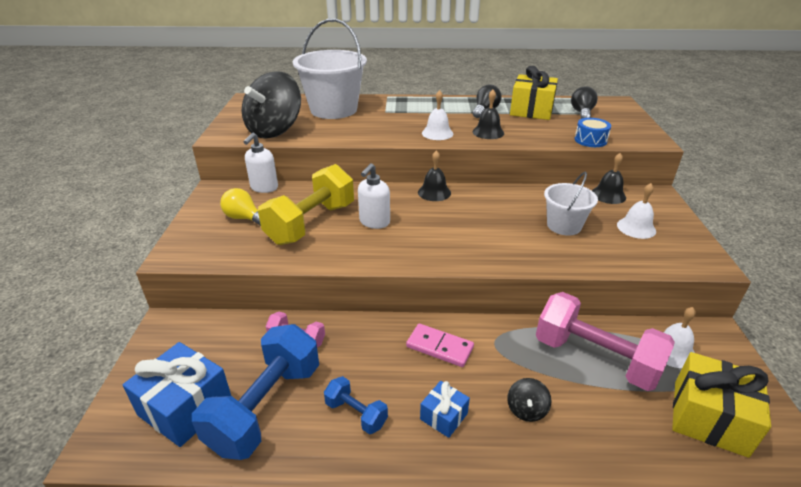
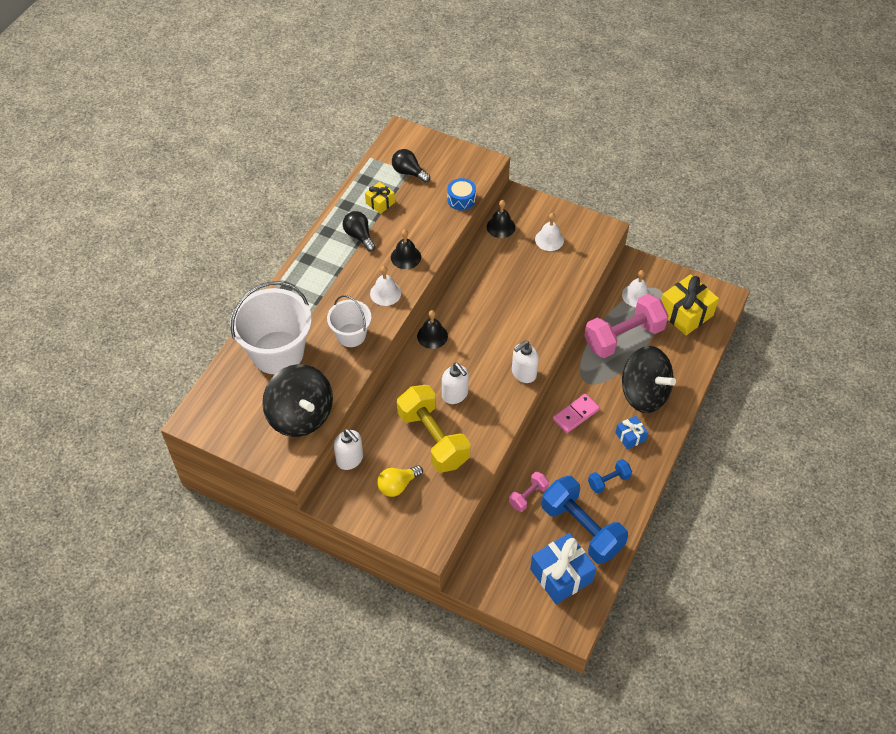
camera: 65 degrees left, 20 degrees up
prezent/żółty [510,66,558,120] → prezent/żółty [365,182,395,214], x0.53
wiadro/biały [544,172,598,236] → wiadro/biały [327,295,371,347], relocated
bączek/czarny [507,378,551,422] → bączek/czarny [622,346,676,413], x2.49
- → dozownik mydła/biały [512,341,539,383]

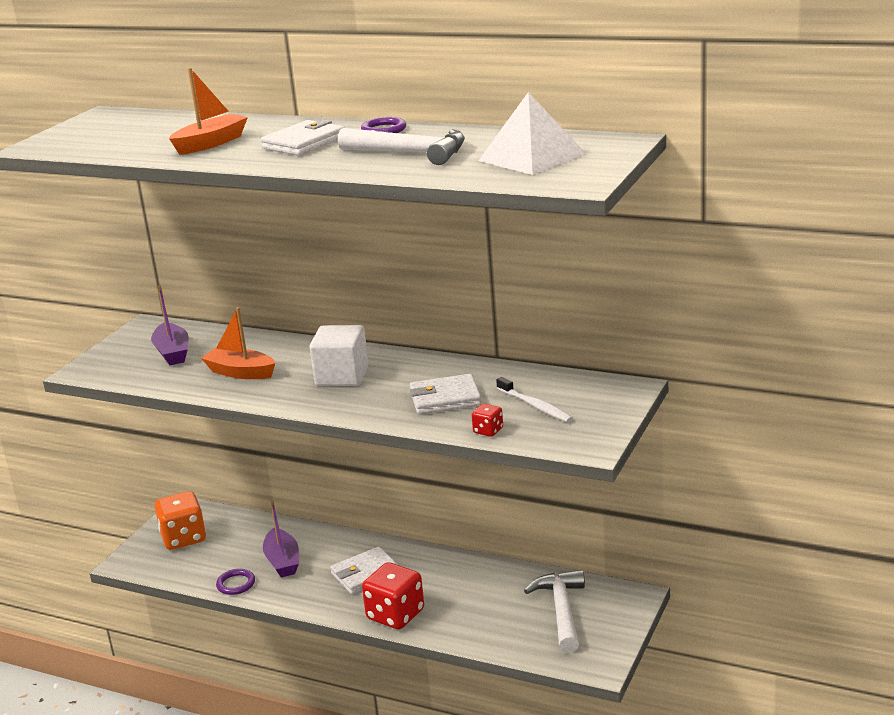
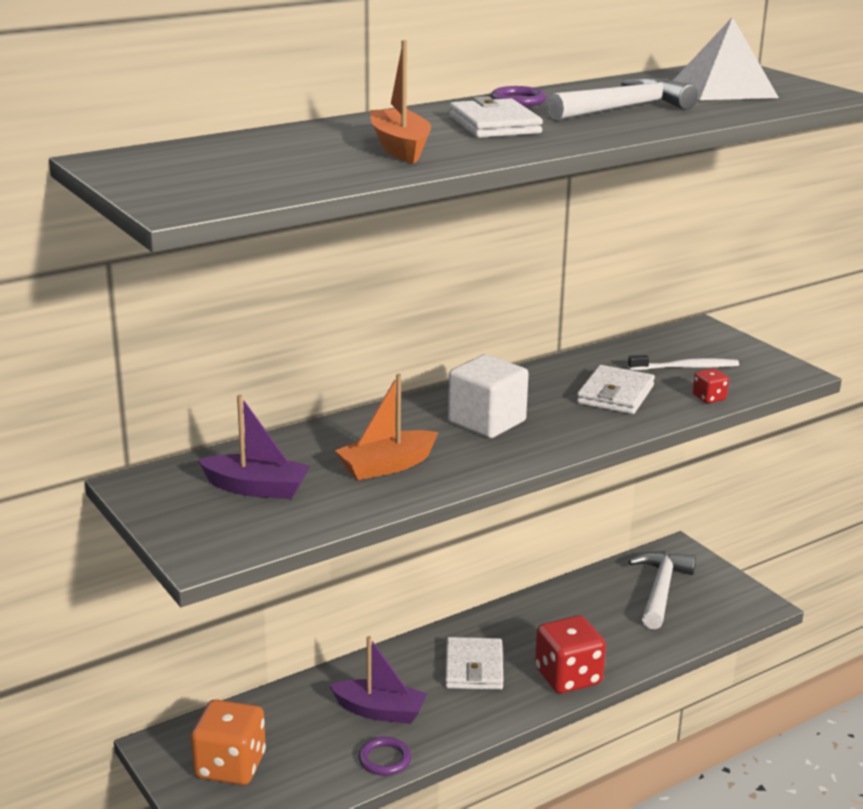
camera: 60 degrees left, 0 degrees up
młotek/biały [524,570,585,653] → młotek/biały [628,551,696,630], 75 degrees clockwise

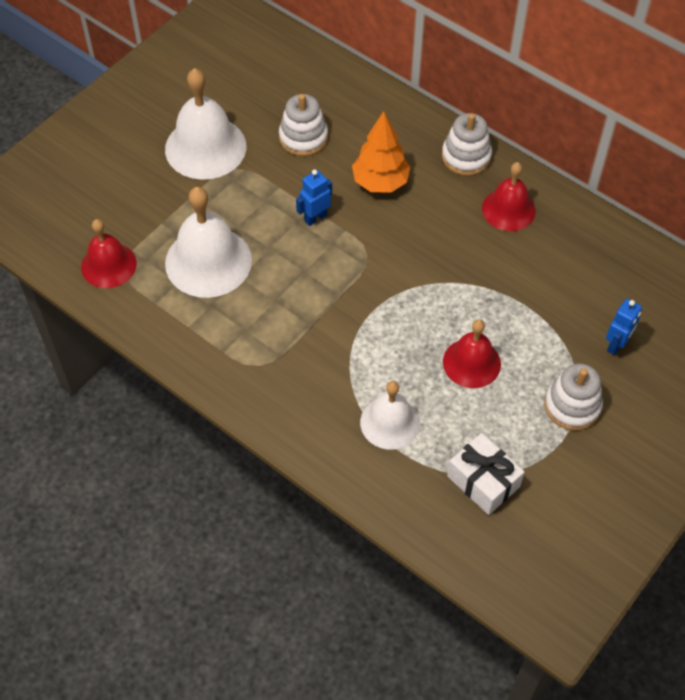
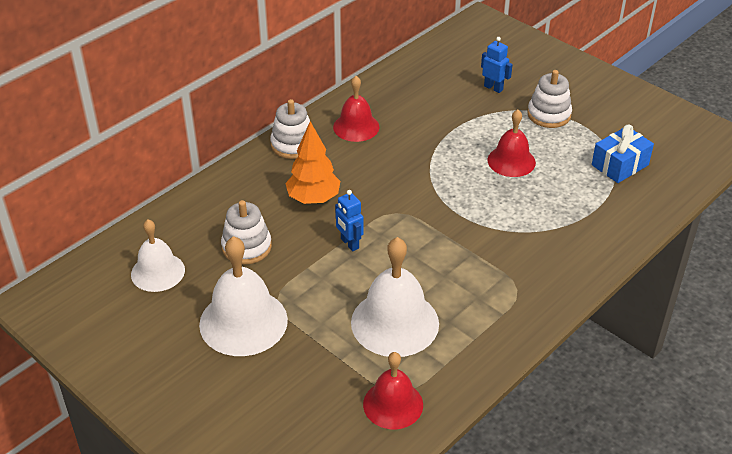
camera: 85 degrees left, 15 degrees down
dzwonek/biały [360,381,420,450] → dzwonek/biały [131,219,185,292], relocated
prezent/biały [447,433,524,515] → prezent/niebieski [592,125,654,183]

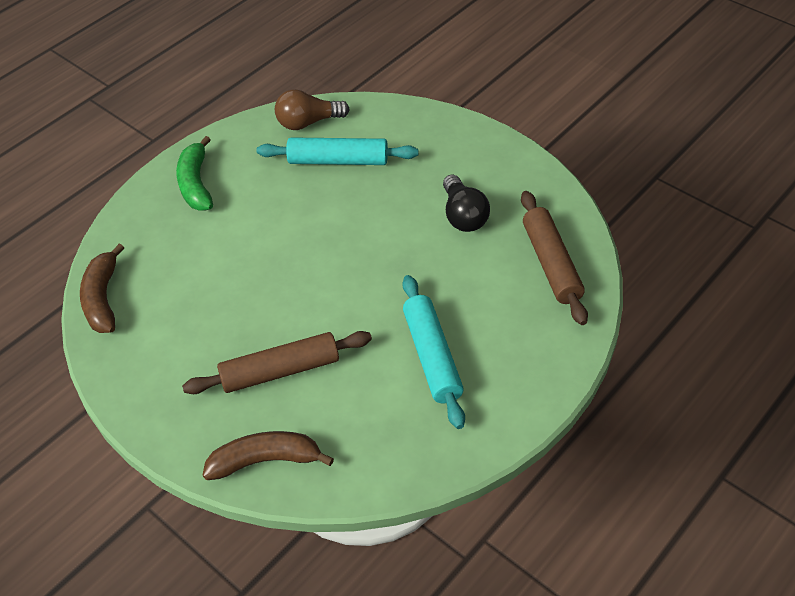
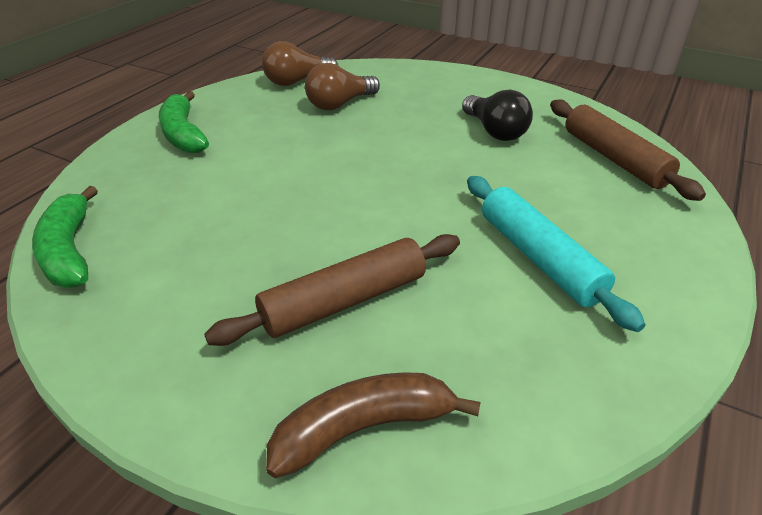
camera: 15 degrees left, 10 degrees down
wałek do ciasta/turkusowy [257,137,419,165] → żarówka/brązowy [305,63,380,110]
banan/brązowy [80,244,124,333] → banan/zielony [32,186,98,287]

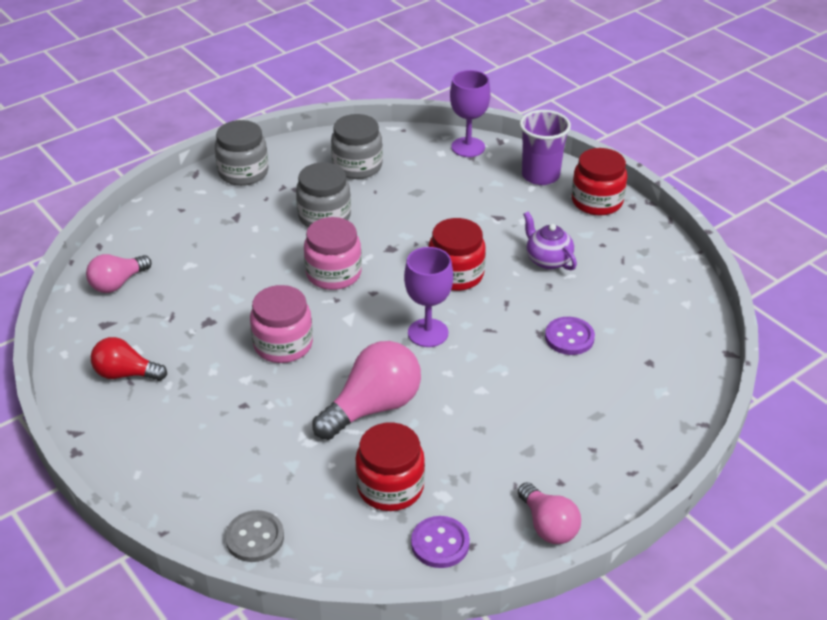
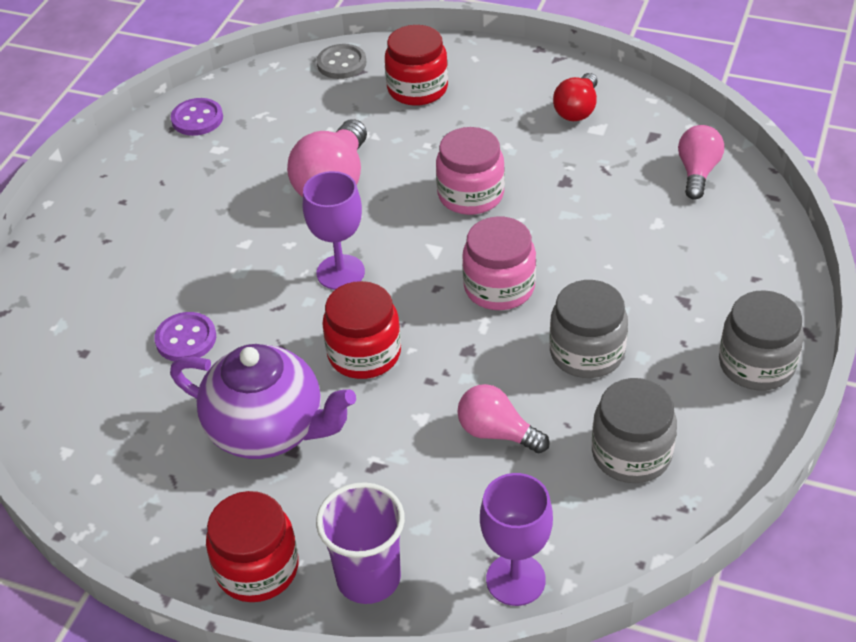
camera: 150 degrees right, 5 degrees up
imbryk/fioletowy [523,212,577,270] → imbryk/fioletowy [170,344,356,459], x1.81
żarówka/czerwony [91,337,167,381] → żarówka/czerwony [553,73,598,121], 135 degrees clockwise
słoik/czerwony [355,422,425,511] → słoik/czerwony [385,25,448,106], relocated
żarówka/różowy [518,482,581,544] → żarówka/różowy [457,384,550,453], relocated

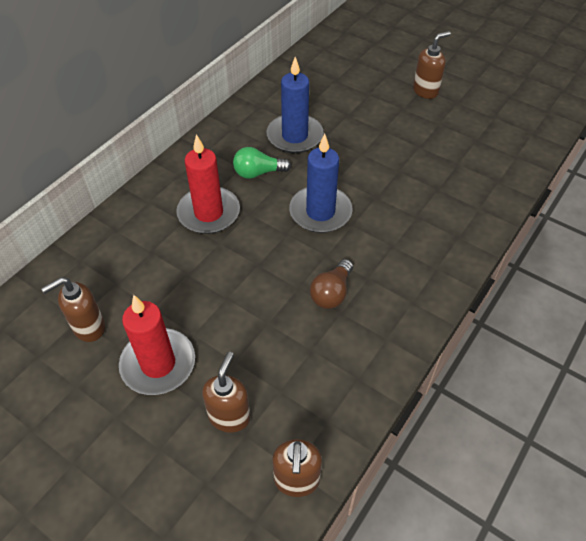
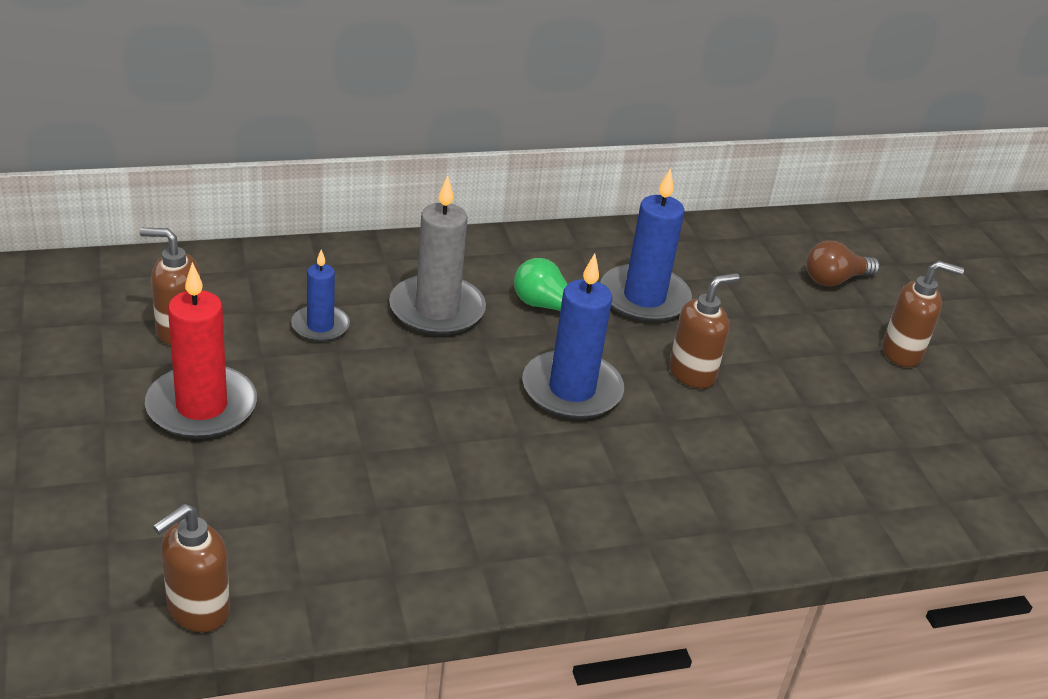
camera: 35 degrees right, 15 degrees down
świeca/czerwony [176,134,240,234] → świeca/szary [389,175,486,336]
żarówka/brązowy [310,259,353,309] → żarówka/brązowy [806,240,880,287], relocated
dozownik mydła/brązowy [202,352,251,433] → dozownik mydła/brązowy [669,273,740,389], relocated
- → świeca/niebieski [291,249,350,342]

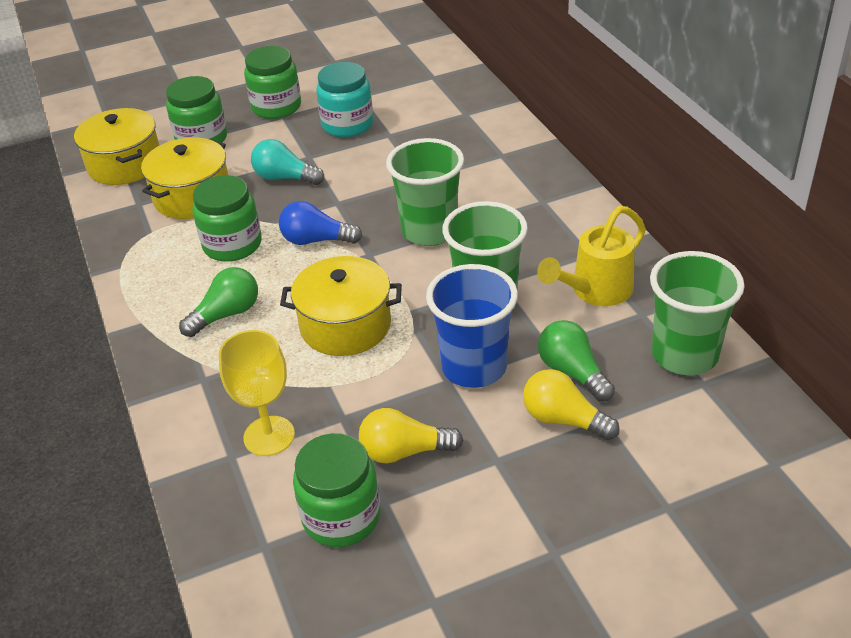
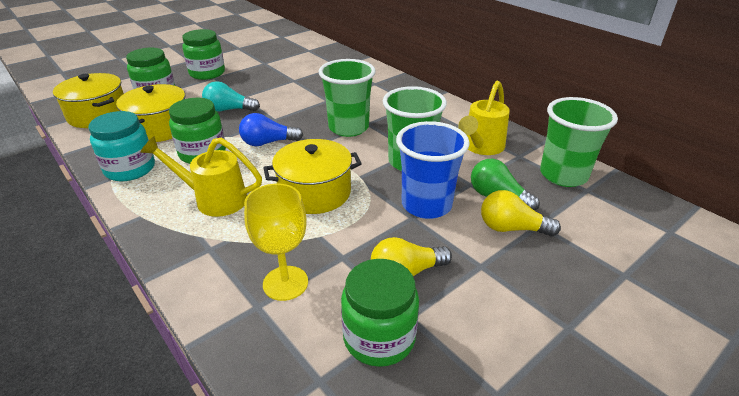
camera: 20 degrees left, 5 degrees down
słoik/turkusowy [316,62,373,137] → słoik/turkusowy [88,111,155,181], relocated
żarówka/zielony [179,267,258,337] → konewka/żółty [140,136,262,217]

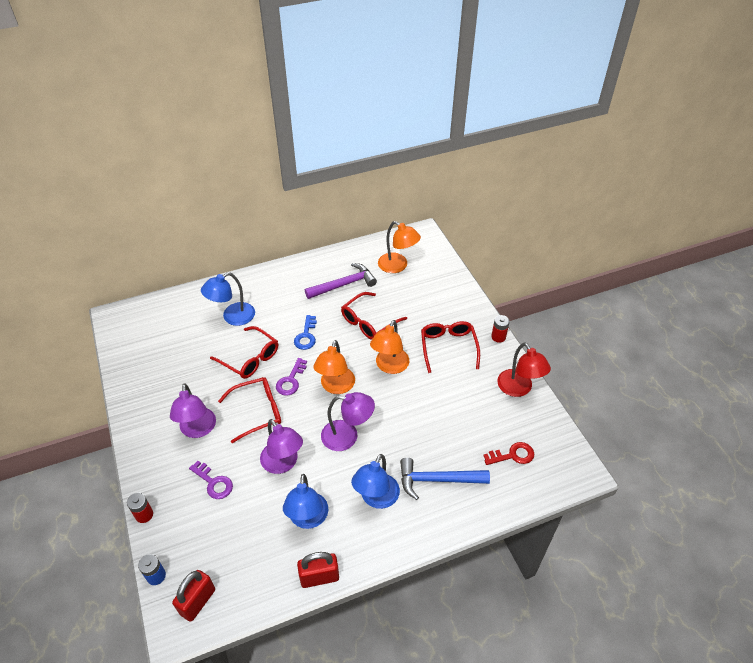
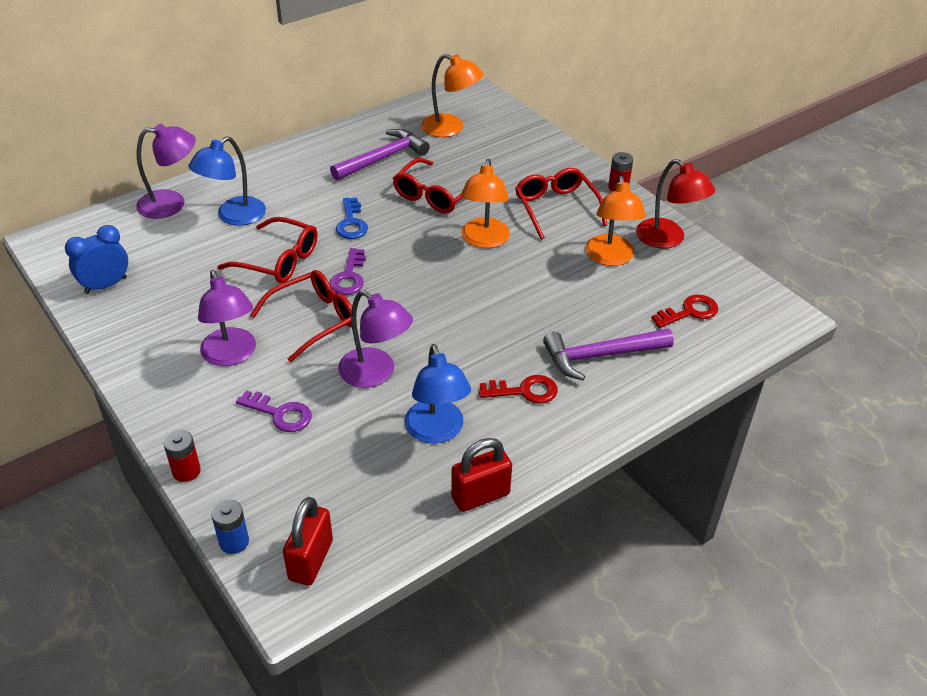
camera: 15 degrees left, 5 degrees down
lampka/pomarańczowy [313,340,355,394] → lampka/pomarańczowy [585,176,646,266], relocated
lampka/fioletowy [321,392,375,451] → lampka/fioletowy [136,124,196,219], relocated
lampka/niebieski [351,454,400,509] → klucz/czerwony [479,375,558,404]
młotek/niebieski [400,458,490,500] → młotek/fioletowy [543,329,674,380]
- → budzik/niebieski [65,225,128,294]

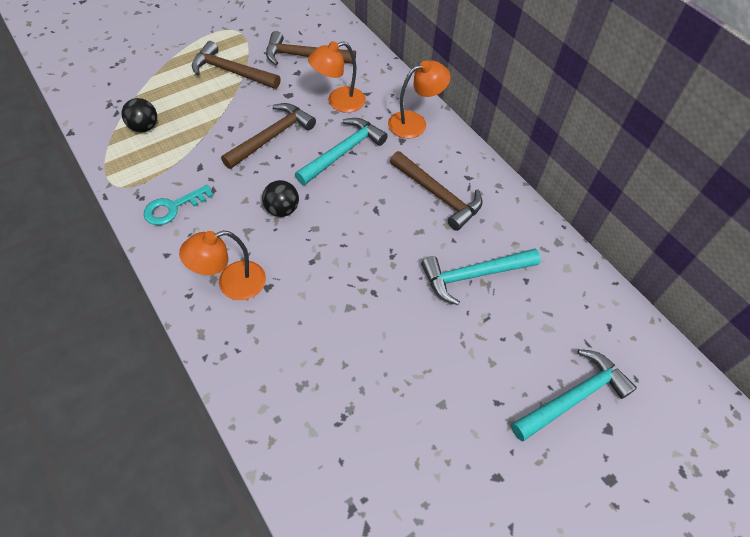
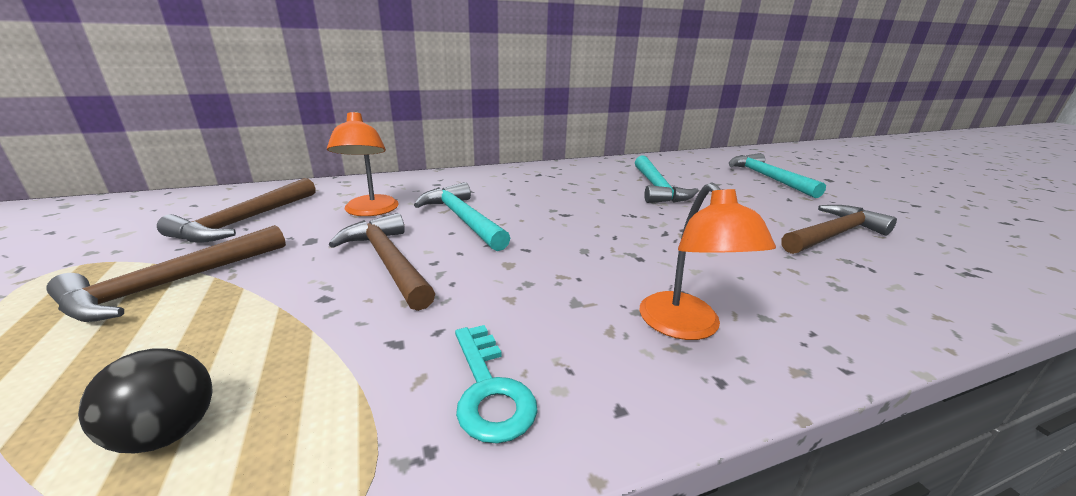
camera: 75 degrees left, 30 degrees down
lampka/pomarańczowy [388,60,451,138] → -
młotek/brązowy [390,151,482,231] → młotek/brązowy [781,205,897,254], relocated
piłka/czarny [262,180,299,217] → -

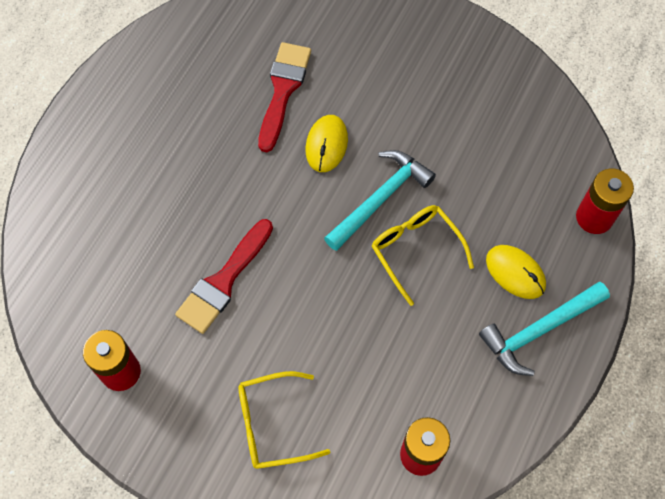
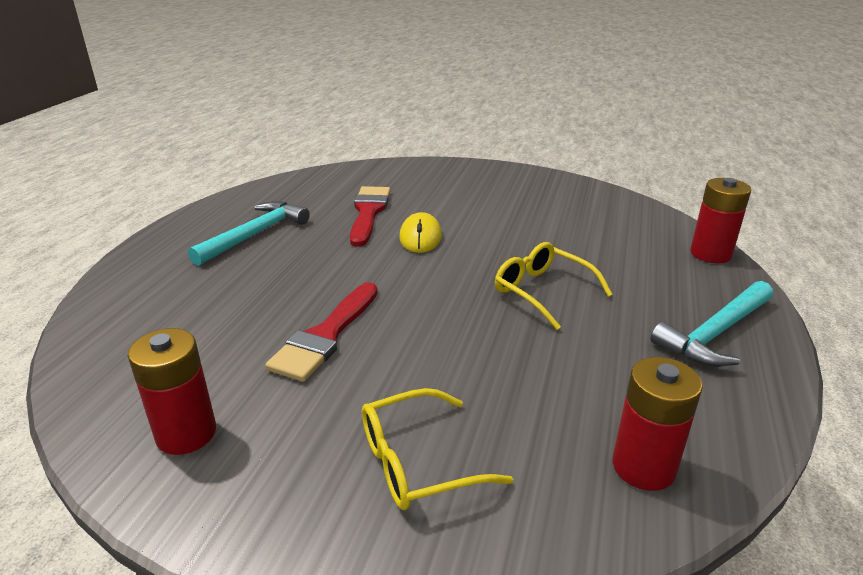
camera: 10 degrees left, 35 degrees down
młotek/turkusowy [324,150,436,251] → młotek/turkusowy [188,201,310,266], relocated
myszka/żółty [486,245,546,299] → -

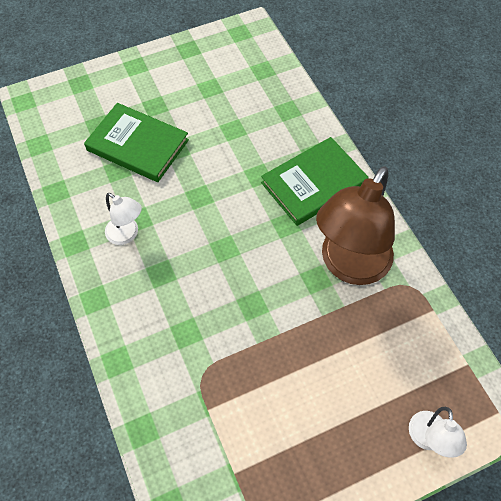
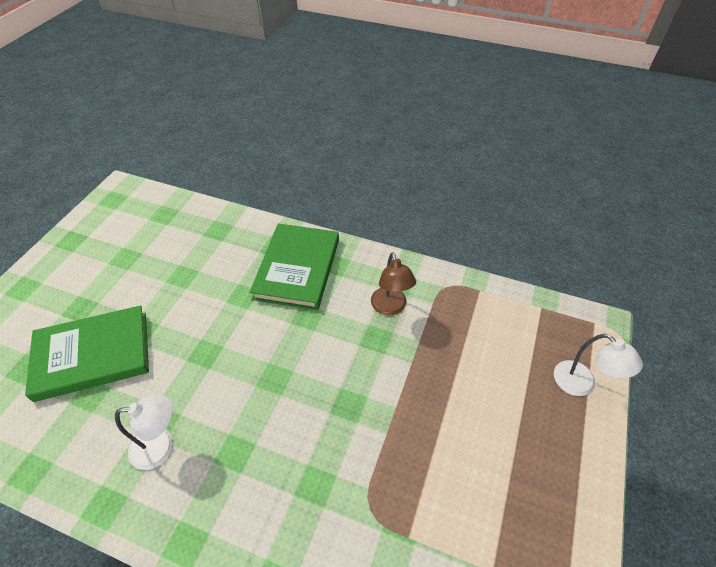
camera: 45 degrees left, 10 degrees down
lampka/brązowy [316,166,395,285] → lampka/brązowy [371,252,416,316], x0.47

